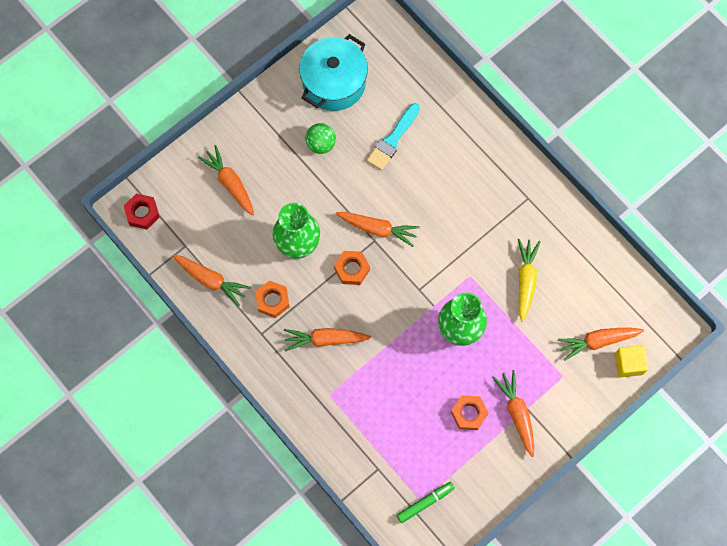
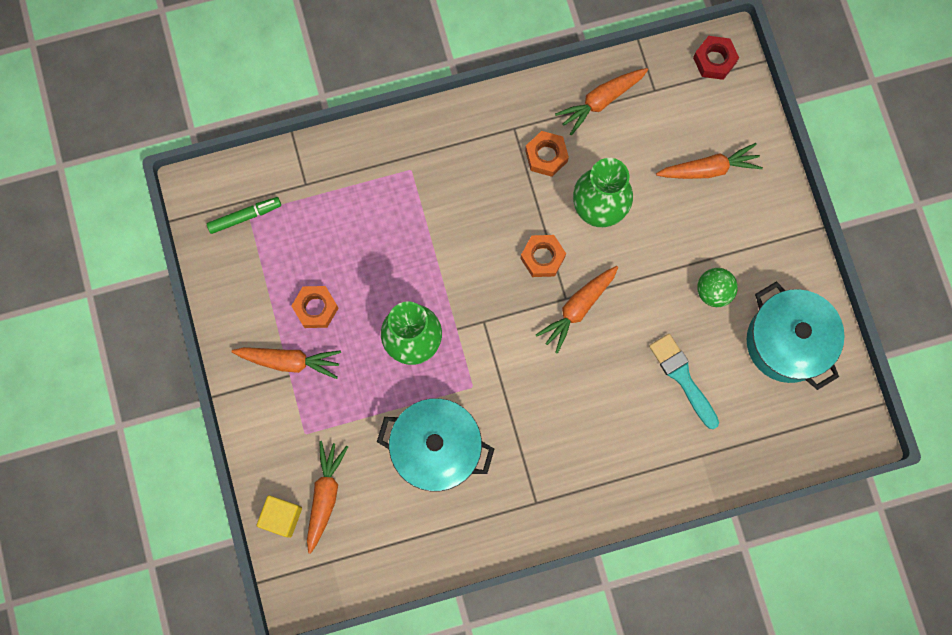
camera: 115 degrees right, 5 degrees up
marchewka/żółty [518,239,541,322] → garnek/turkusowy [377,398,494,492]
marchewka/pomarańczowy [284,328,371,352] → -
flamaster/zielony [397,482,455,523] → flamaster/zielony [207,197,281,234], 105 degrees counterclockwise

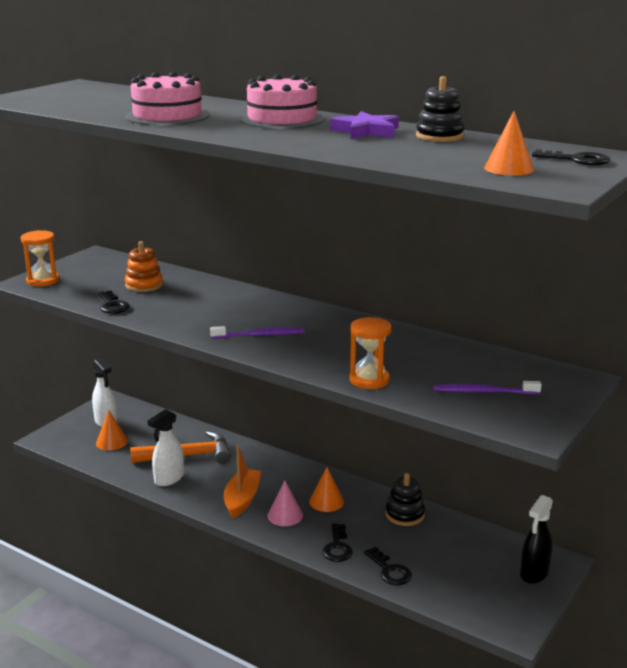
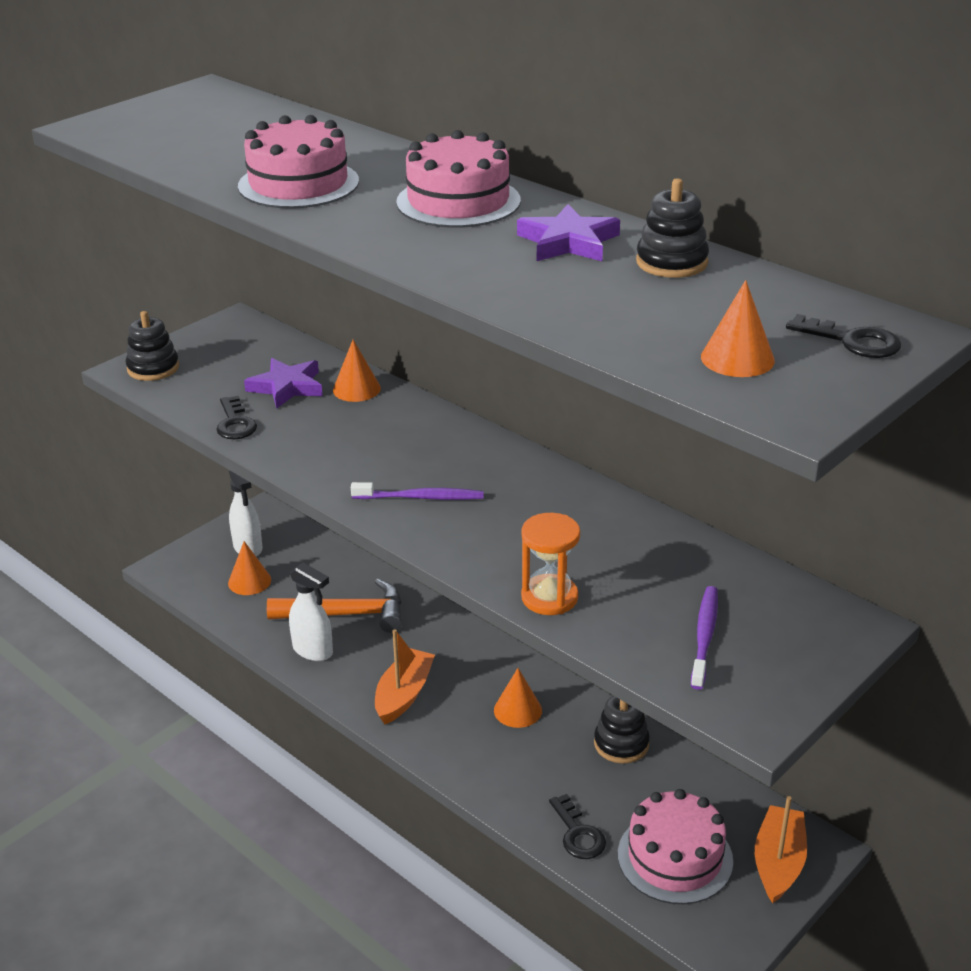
camera: 10 degrees right, 10 degrees up
klepsydra/pomarańczowy [21,230,59,287] → zabawka nakładanka/czarny [125,311,179,381]
zabawka nakładanka/pomarańczowy [125,241,163,292] → gwiazda/fioletowy [244,358,323,409]
szczoteczka do zębów/fioletowy [433,381,542,394] → szczoteczka do zębów/fioletowy [691,586,718,690], 90 degrees clockwise
spryskiwacz/biały [147,409,184,486] → spryskiwacz/biały [289,562,333,661], 105 degrees counterclockwise
stożek/różowy [268,480,303,526] → -
spryskiwacz/czarny [520,495,553,584] → łódka/pomarańczowy [755,796,807,903]
klucz/czarny [322,524,353,562] → -
- → stożek/pomarańczowy [333,340,381,402]
- → tort/różowy [618,789,733,904]

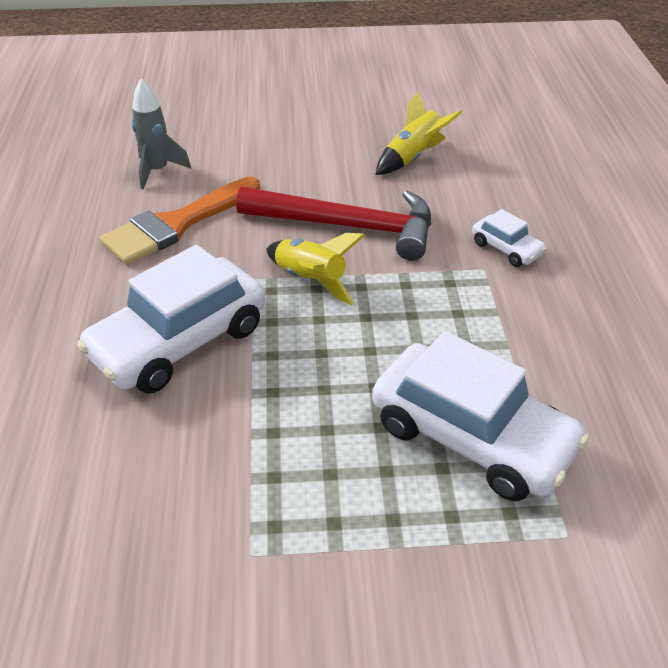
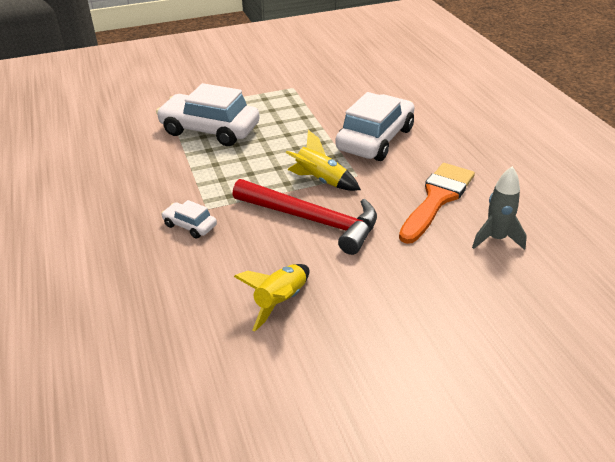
camera: 165 degrees right, 5 degrees down
młotek/czerwony [236,186,431,261] → młotek/czerwony [232,179,377,255], 150 degrees counterclockwise

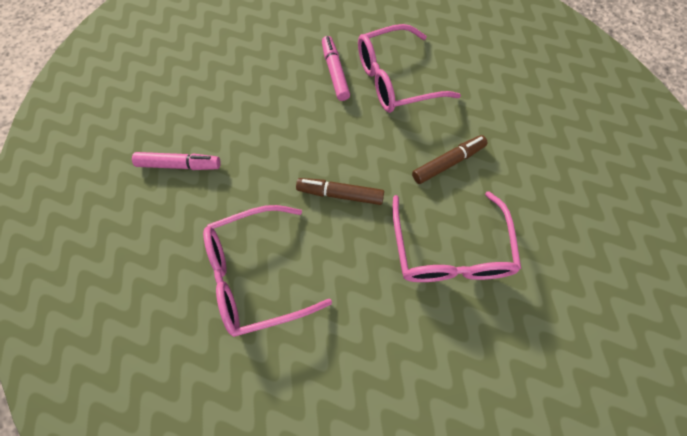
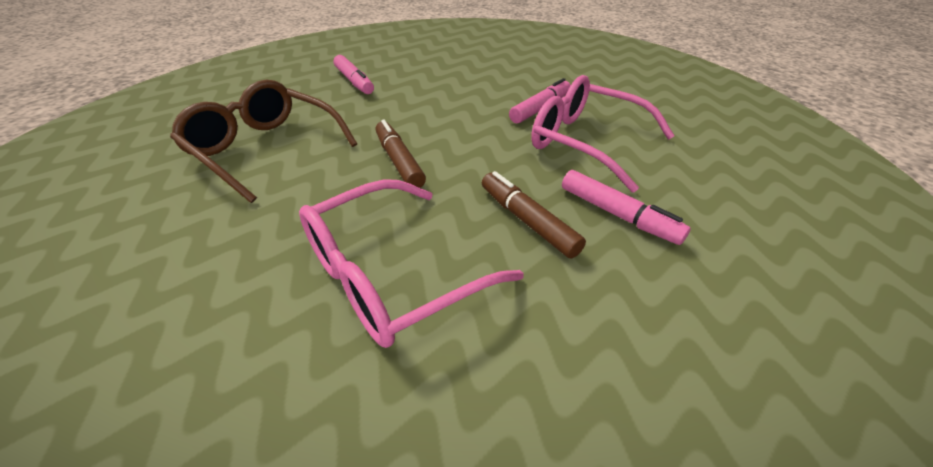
camera: 55 degrees right, 25 degrees down
flamaster/brązowy [412,135,487,184] → flamaster/brązowy [482,171,586,258], 150 degrees counterclockwise
okulary/różowy [203,205,332,337] → okulary/brązowy [170,80,357,203]
- → flamaster/różowy [562,170,691,245]

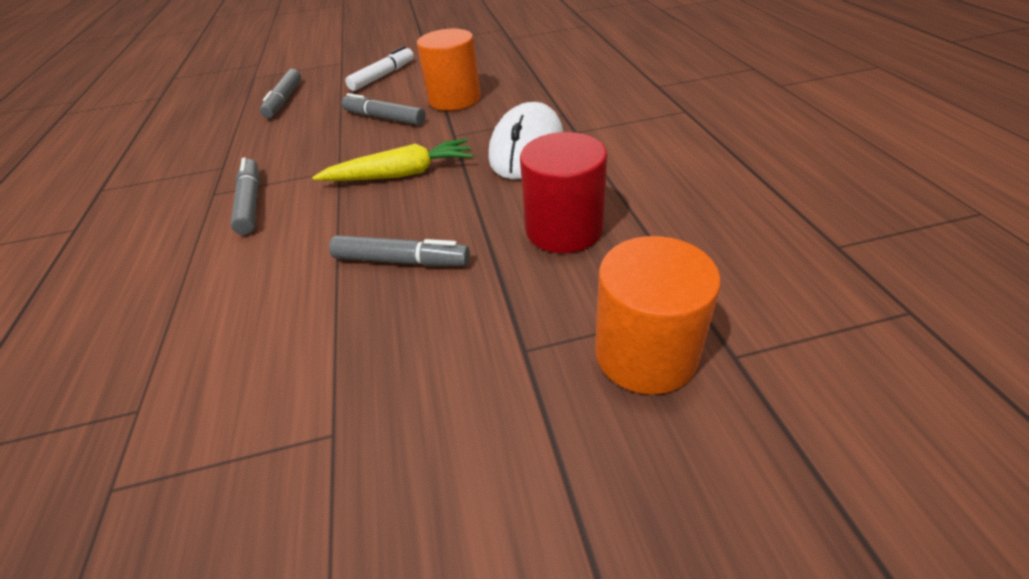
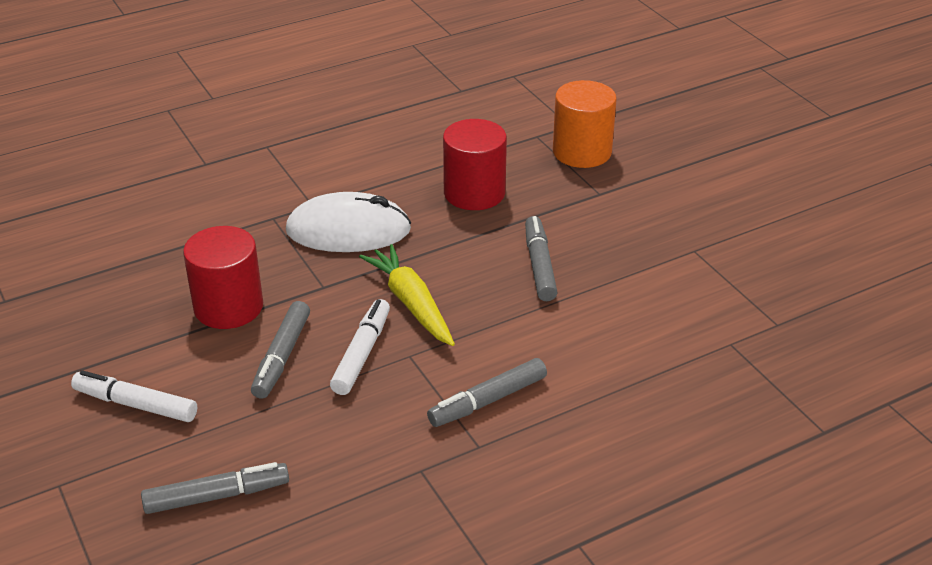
camera: 110 degrees left, 5 degrees down
walec/pomarańczowy [417,29,481,111] → walec/czerwony [183,226,263,329]
- → flamaster/biały [330,299,390,395]

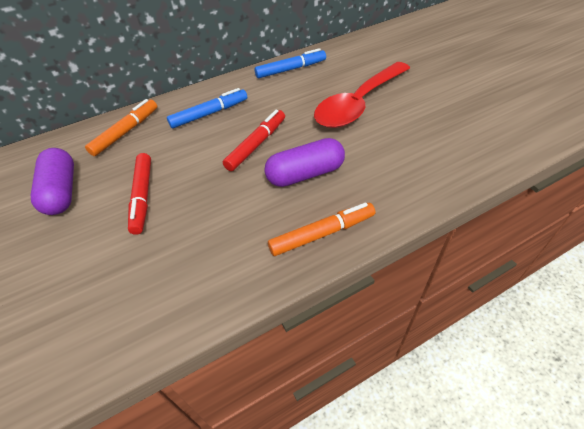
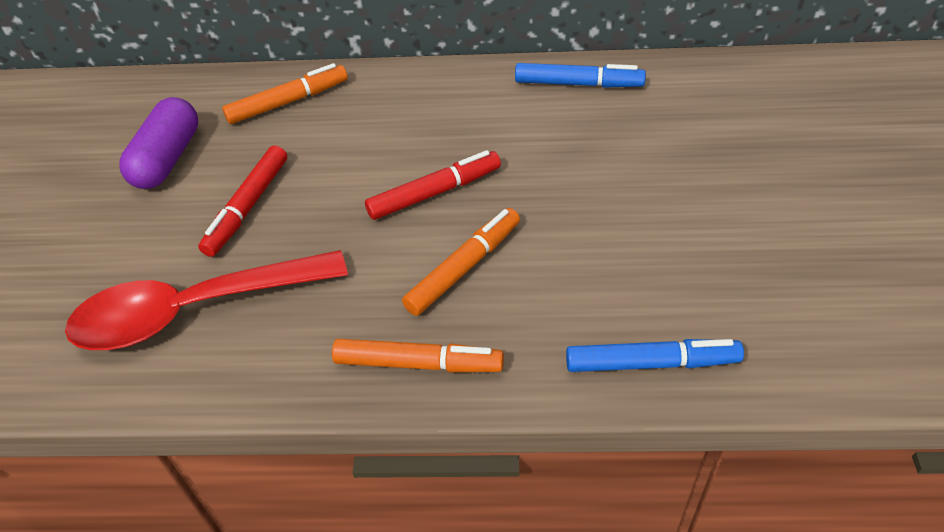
camera: 30 degrees right, 0 degrees up
łyżka/czerwony [314,62,410,128] → łyżka/czerwony [65,250,348,350], relocated
flamaster/niebieski [167,88,247,128] → flamaster/niebieski [566,339,744,372], relocated
kapsułka/fioletowy [264,138,345,187] → flamaster/pomarańczowy [402,208,520,316]

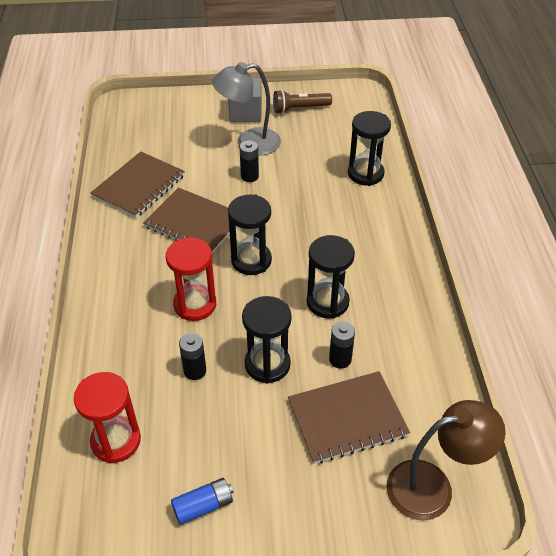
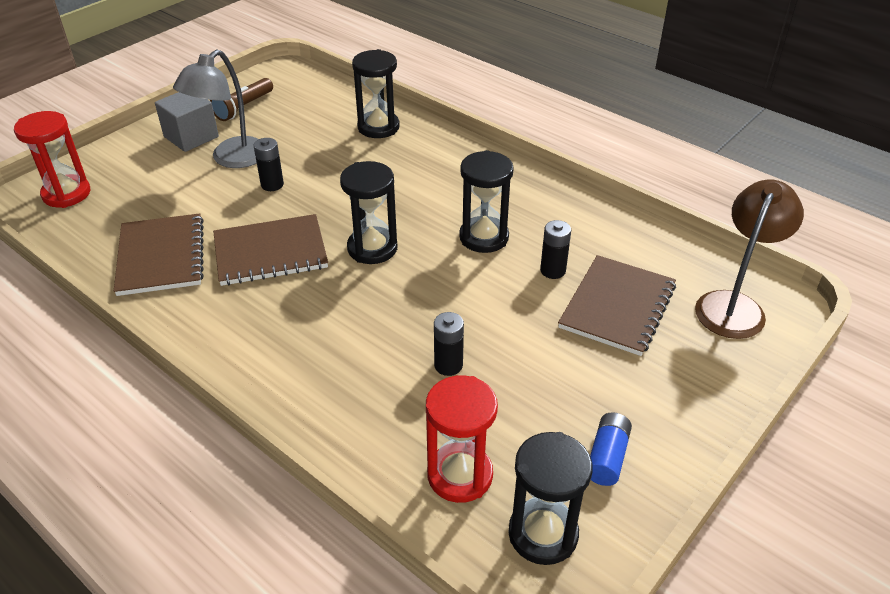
camera: 45 degrees left, 5 degrees down
klepsydra/czerwony [166,237,216,321] → klepsydra/czerwony [14,111,90,208], relocated
klepsydra/czarny [242,296,292,384] → klepsydra/czarny [508,432,593,565], relocated

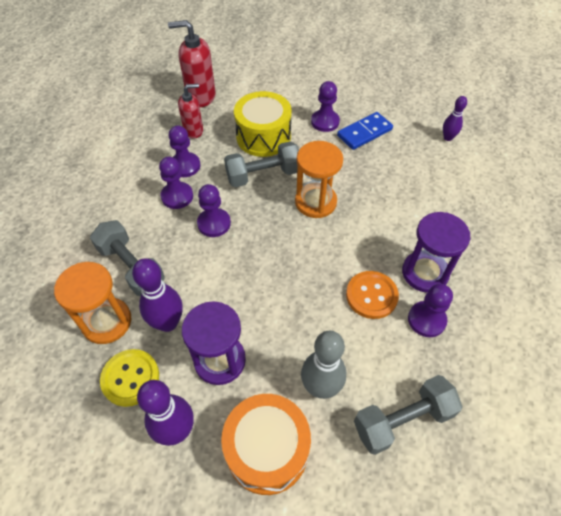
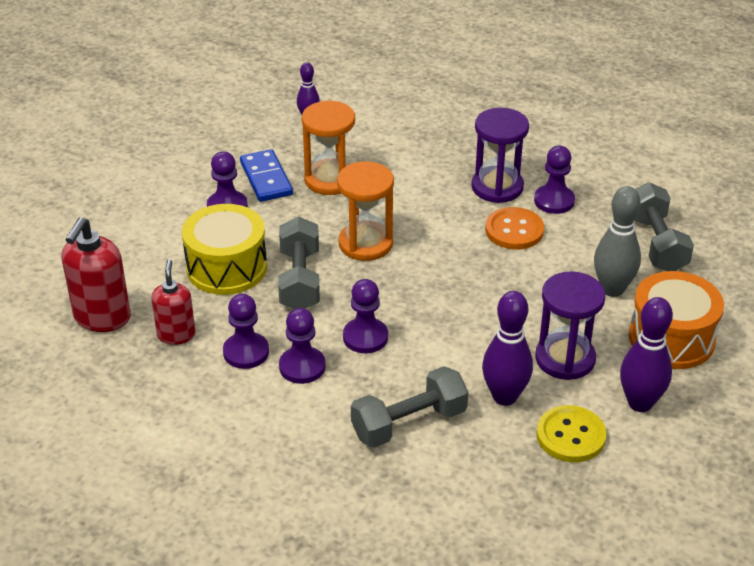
camera: 75 degrees left, 15 degrees down
klepsydra/pomarańczowy [54,262,131,344] → klepsydra/pomarańczowy [302,101,355,195], relocated

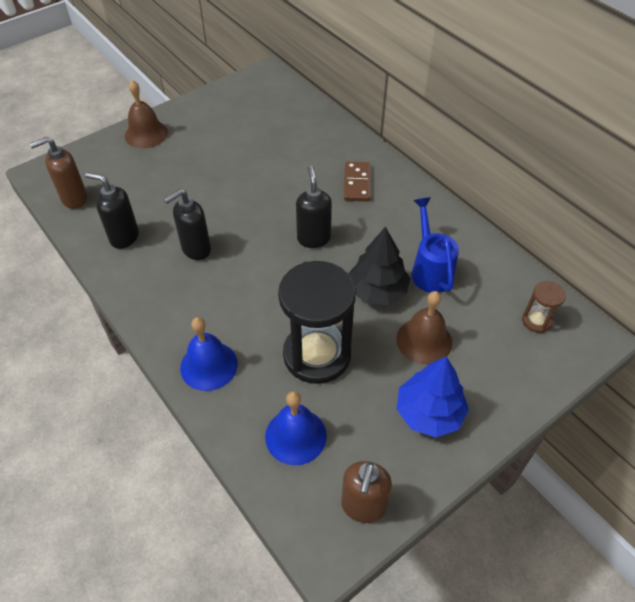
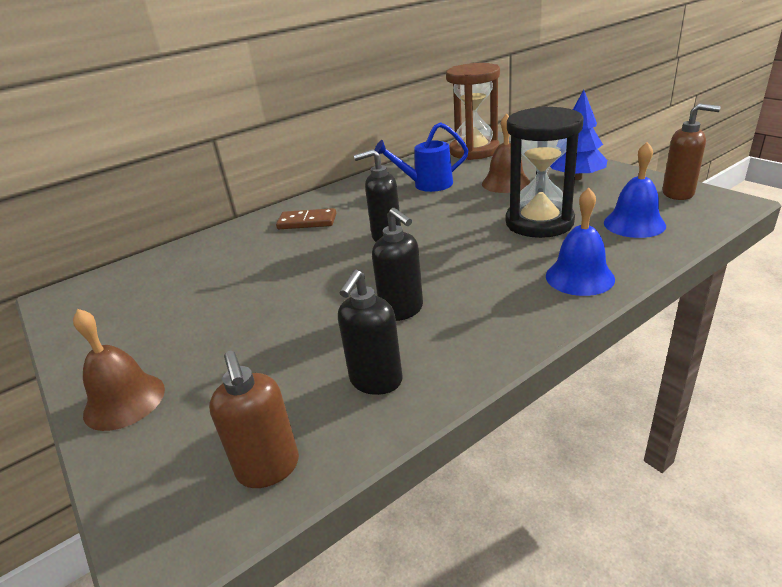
camera: 85 degrees left, 20 degrees down
drzewko/czarny [348,227,411,305] → -
klepsydra/brązowy [522,281,566,333] → klepsydra/brązowy [446,63,500,160], x2.20

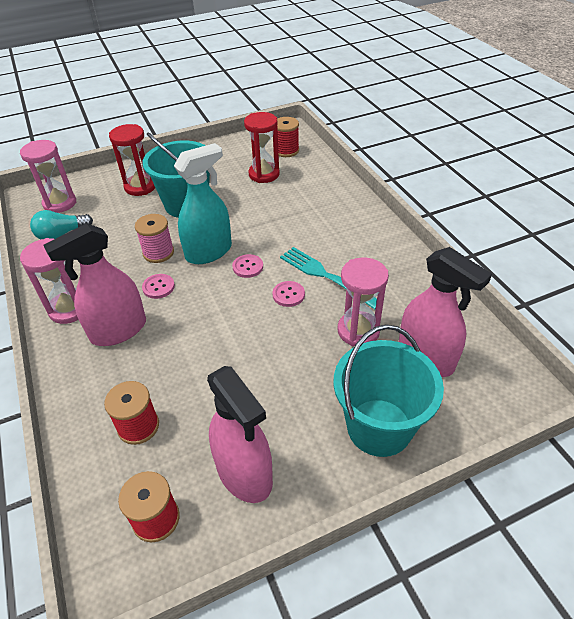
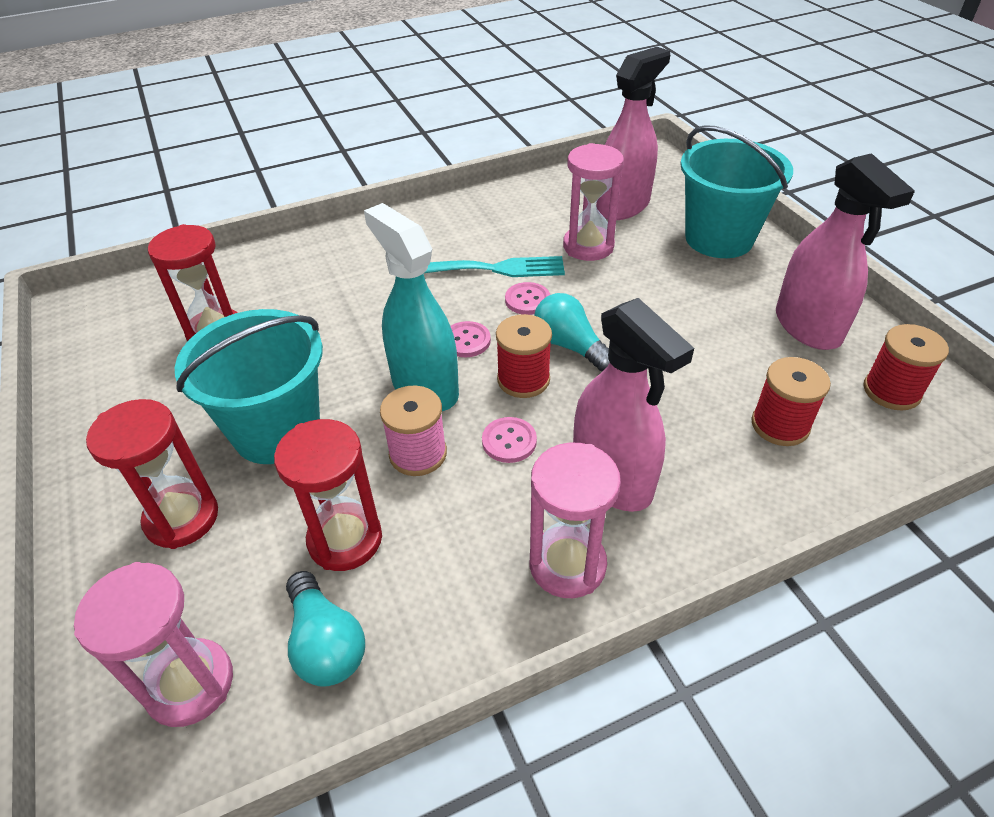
camera: 90 degrees left, 0 degrees up
szpulka/czerwony [277,117,299,157] → szpulka/czerwony [496,314,552,398], relocated
widelec/turkusowy [280,247,377,309] → widelec/turkusowy [425,256,565,277], 135 degrees counterclockwise
spryskiwacz/różowy [207,366,273,503] → spryskiwacz/różowy [776,153,915,350], 105 degrees clockwise
- → żarówka/turkusowy [534,293,610,371]
- → klepsydra/czerwony [274,419,382,571]

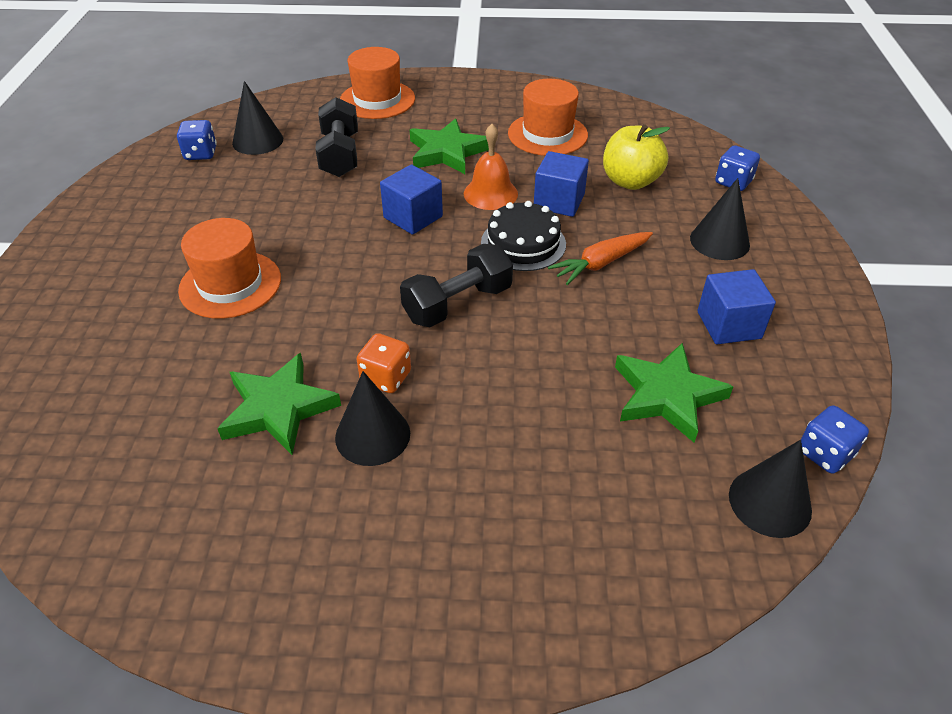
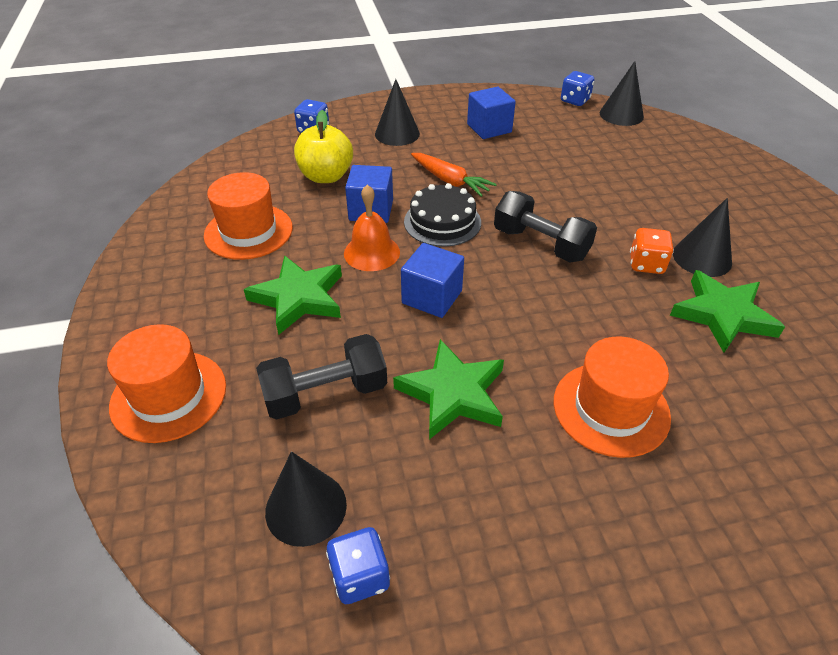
camera: 105 degrees left, 0 degrees up
gwiazda/zielony [615,343,734,443] → gwiazda/zielony [393,339,504,439], relocated

